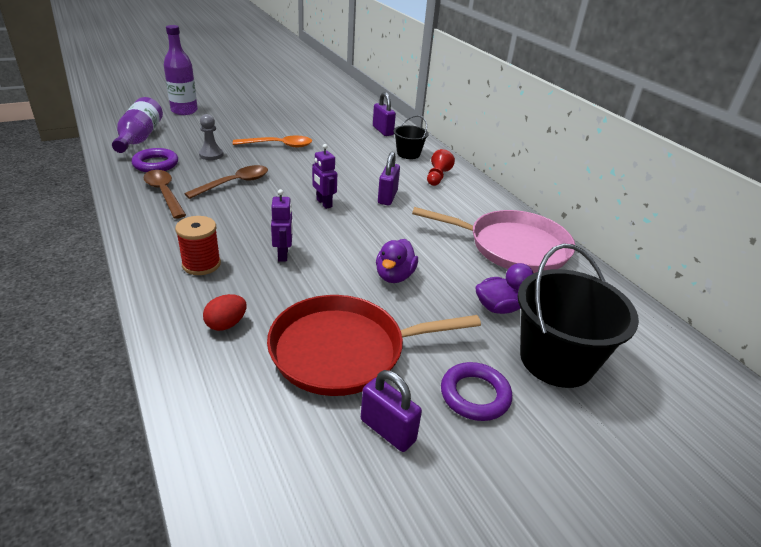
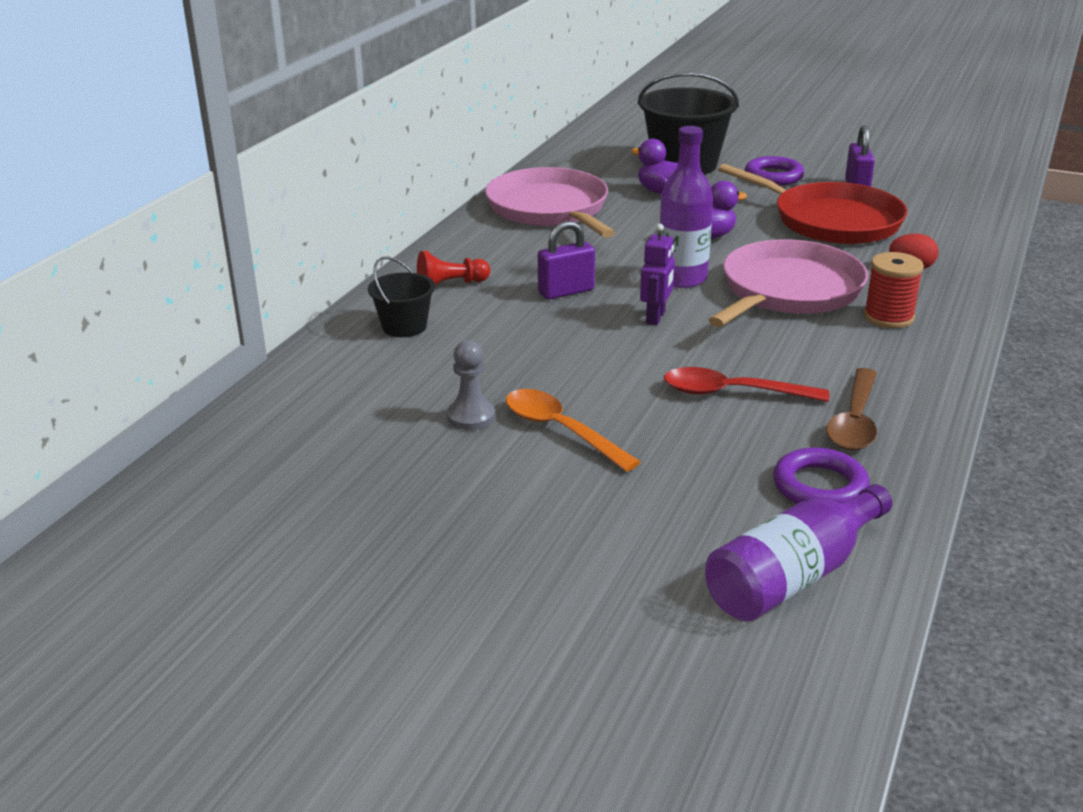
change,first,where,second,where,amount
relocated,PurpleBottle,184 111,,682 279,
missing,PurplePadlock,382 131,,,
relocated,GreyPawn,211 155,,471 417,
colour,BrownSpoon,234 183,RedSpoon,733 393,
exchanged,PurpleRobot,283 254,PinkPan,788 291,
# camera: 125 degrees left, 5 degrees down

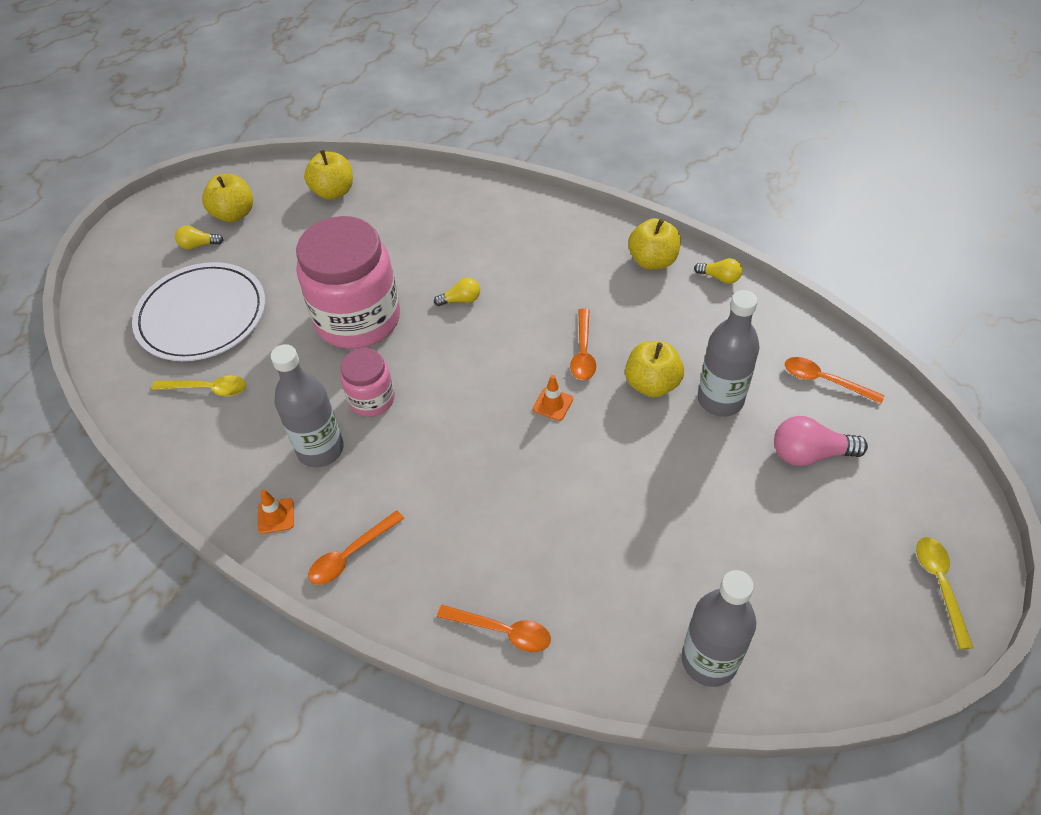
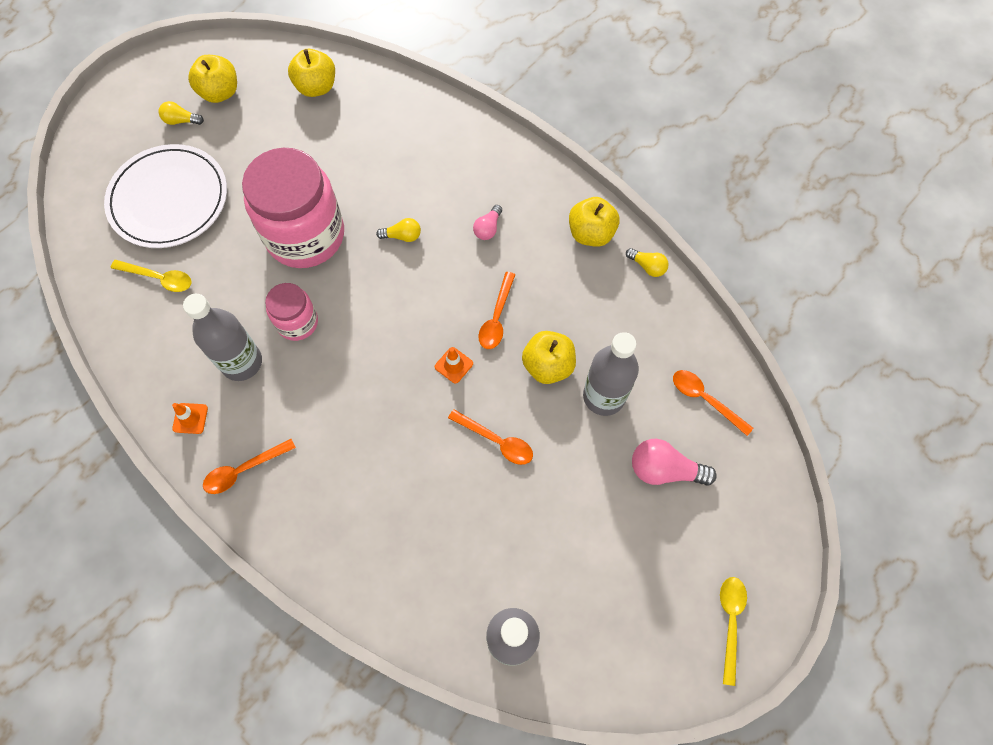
change,first,where,second,where,amount
relocated,OrangeSpoon,502 631,,496 441,
appeared,,,PinkLightBulb,488 228,
# camera: 10 degrees right, 15 degrees up

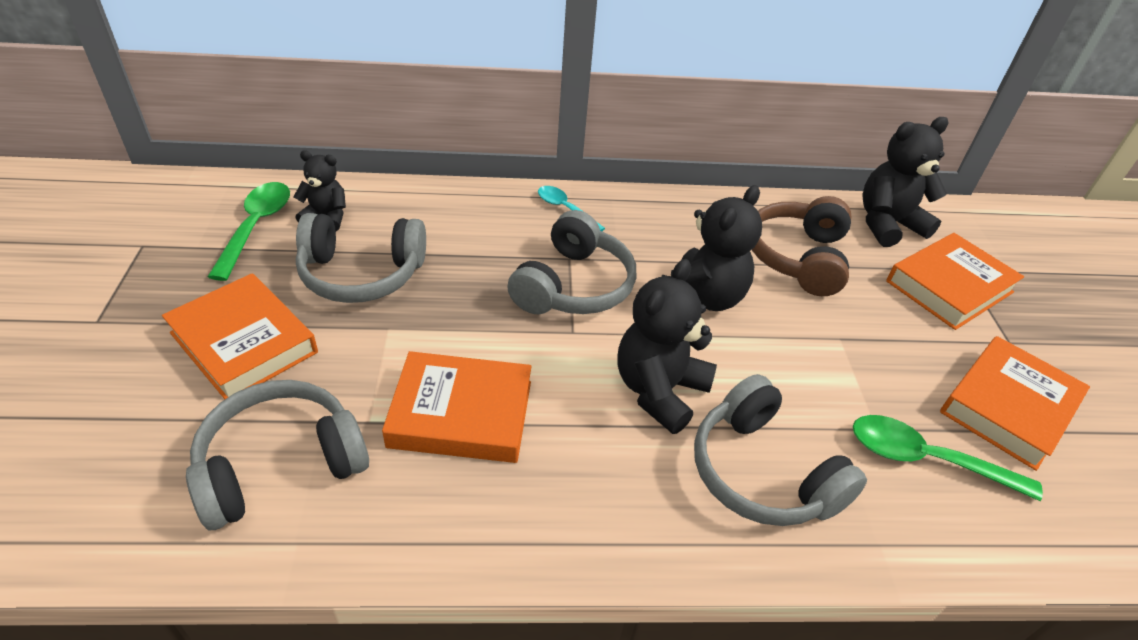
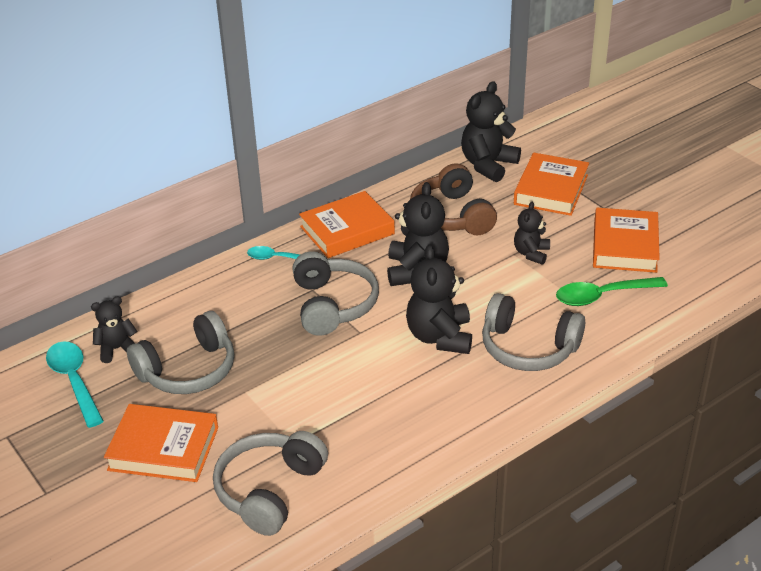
change,first,where,second,where,amount
colour,GreenSpoon,256 227,TurquoiseSpoon,74 381,
relocated,OrangeBook,461 414,,347 230,
appeared,,,BlackTeddyBear,531 253,
# camera: 30 degrees left, 5 degrees down

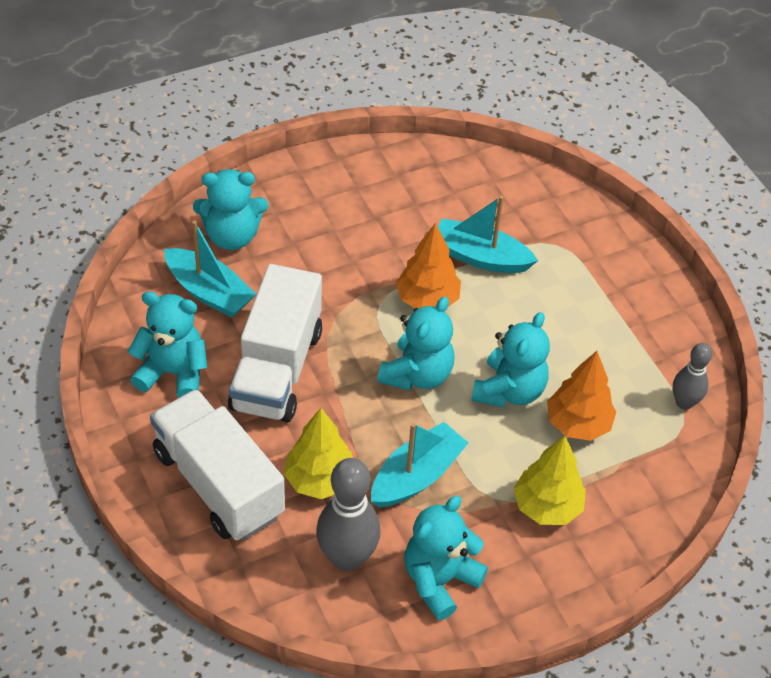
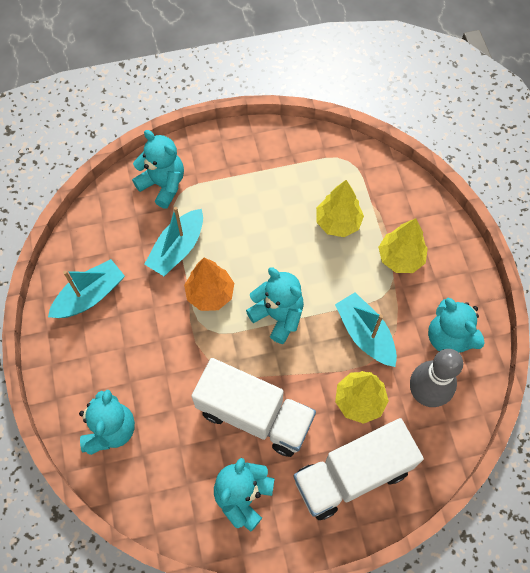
change,first,where,second,where,amount
relocated,TurquoiseBoat,209 292,,90 296,
relocated,TurquoiseTeddyBear,509 390,,163 185,
missing,GreyBowlingPin,684 402,,,
colour,OrangeTree,578 424,YellowTree,338 222,
# camera: 75 degrees left, 15 degrees up

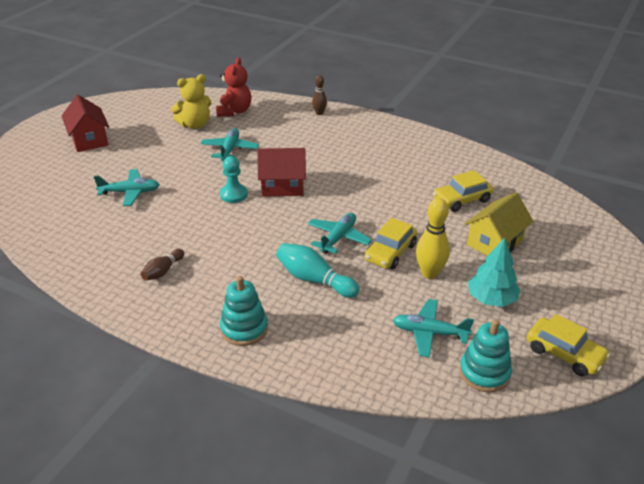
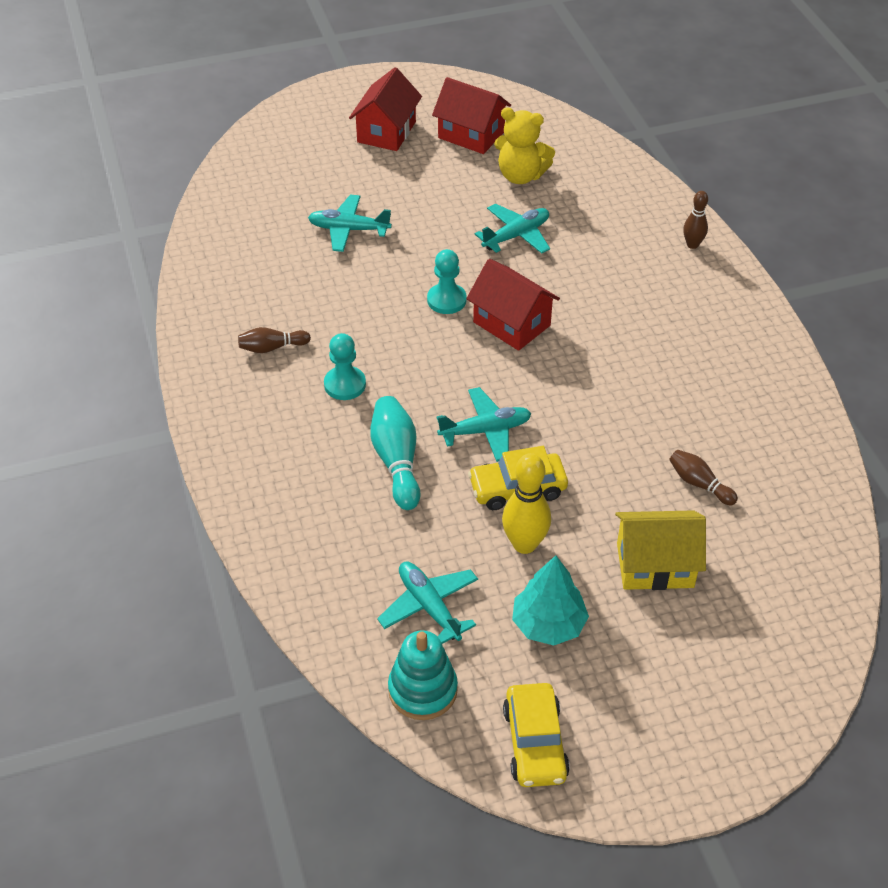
change,first,where,second,where,amount
missing,RedTeddyBear,234 111,,,
spun,TurquoisePlane,130 192,,349 230,150 degrees clockwise
exchanged,YellowCar,462 200,BrownBowlingPin,699 484,
missing,TurquoiseStackingToy,244 329,,,
appeared,,,RedHouse,471 135,
appeared,,,TurquoisePawn,345 384,
# camera: 45 degrees right, 10 degrees up

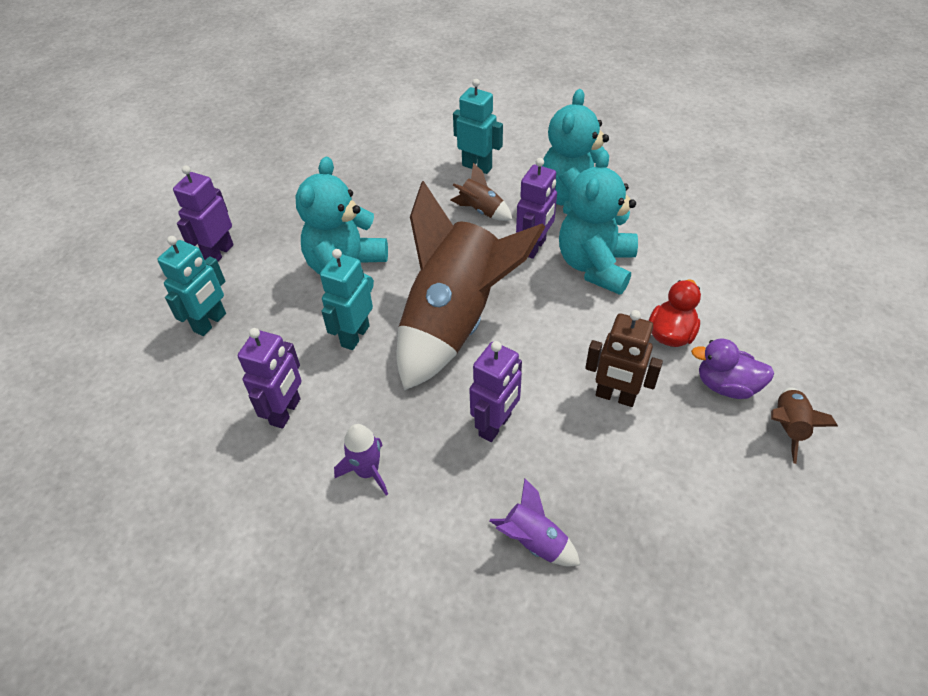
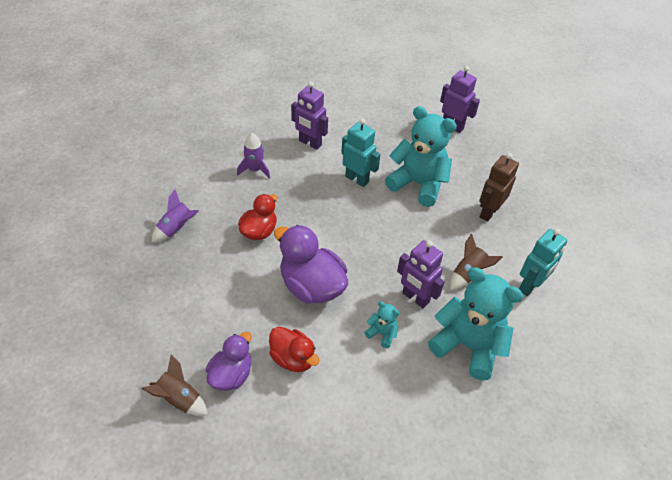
change,first,where,second,where,amount
size,TurquoiseTeddyBear,595 266,,382 333,x0.44
missing,BrownRocket,455 322,,,
missing,TurquoiseRobot,210 323,,,
relocated,BrownRobot,615 396,,488 212,
exchanged,PurpleRobot,495 425,RedDuck,259 231,
appeared,,,PurpleDuck,311 286,
# camera: 100 degrees right, 0 degrees up

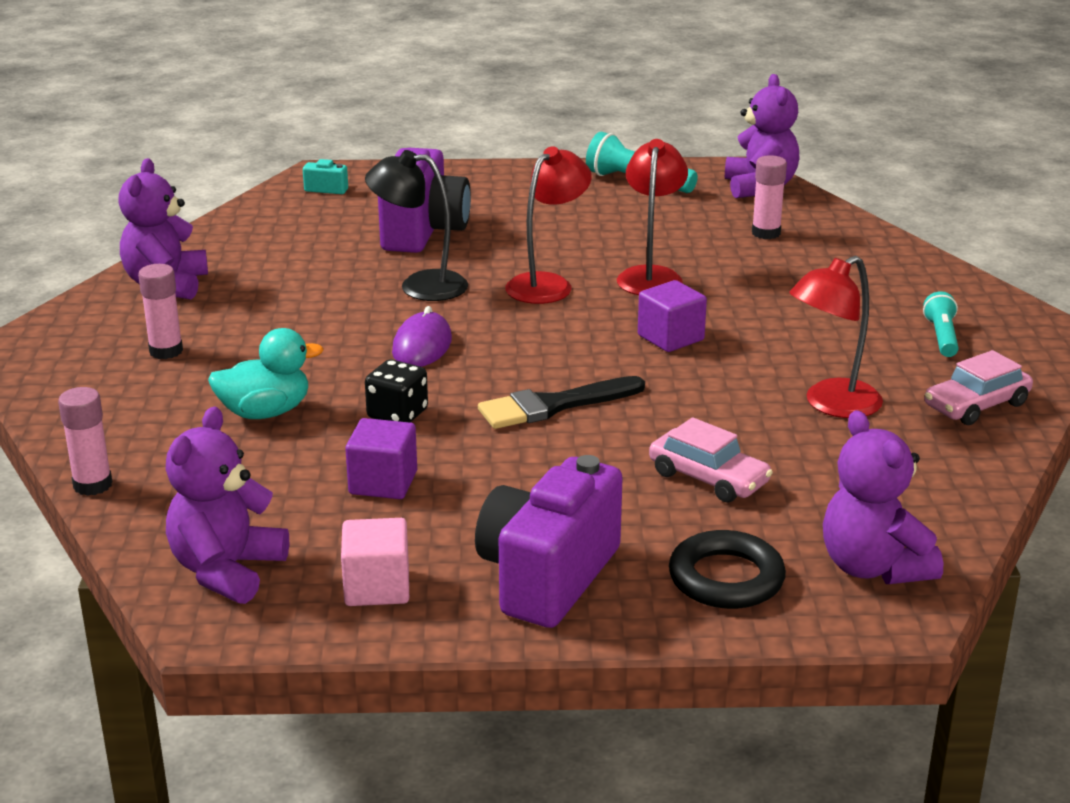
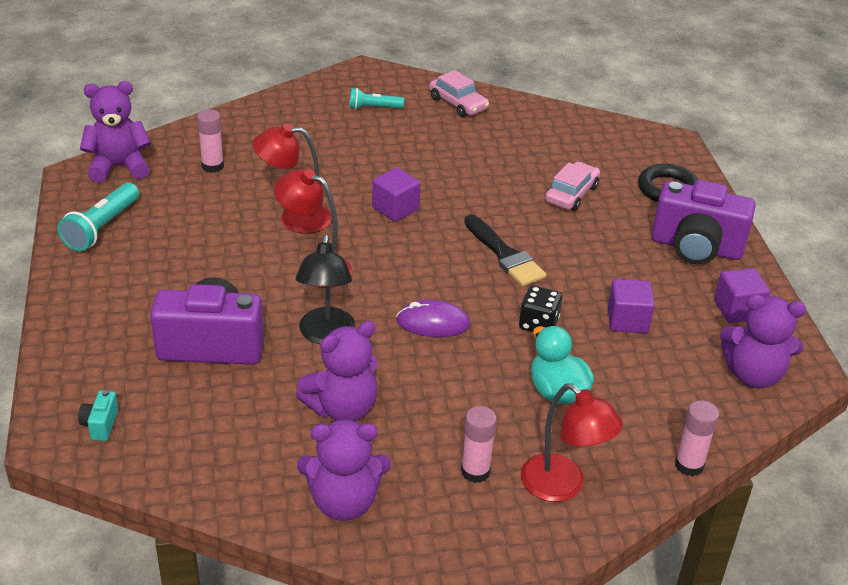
change,first,where,second,where,amount
relocated,RedLamp,831 405,,562 486,
relocated,PurpleTeddyBear,873 567,,342 408,
colour,PinkCube,377 587,PurpleCube,737 310,
# camera: 100 degrees left, 10 degrees up

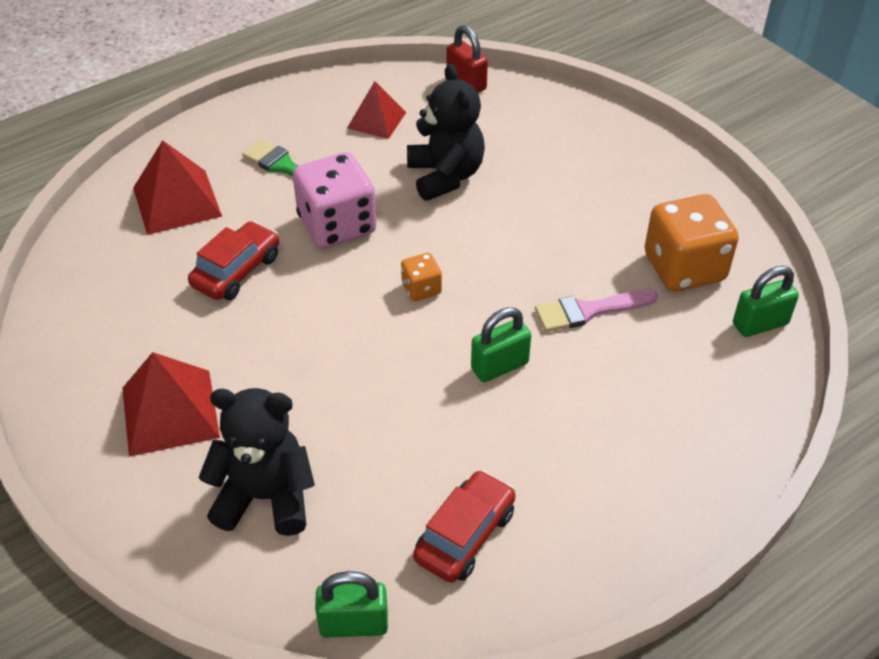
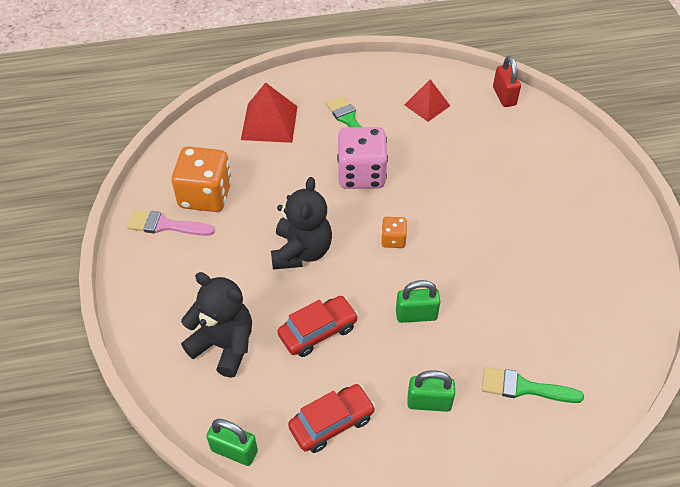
change,first,where,second,where,amount
relocated,BlackTeddyBear,445 176,,301 251,
relocated,OrangeDice,684 268,,205 195,
relocated,RedCar,236 271,,318 331,
relocated,GreenPadlock,760 324,,429 402,
relocated,PinkBrush,588 311,,165 225,
missing,RedPyramid,170 412,,,
appeared,,,GreenBrush,523 387,
# camera: 25 degrees right, 5 degrees up

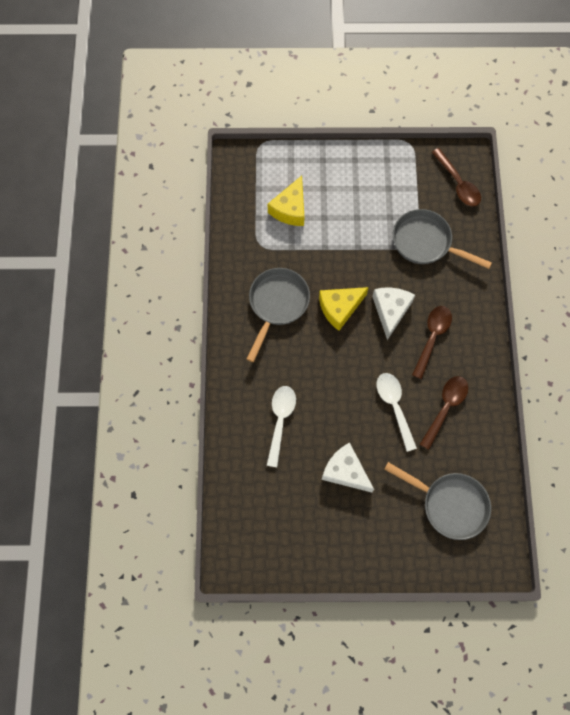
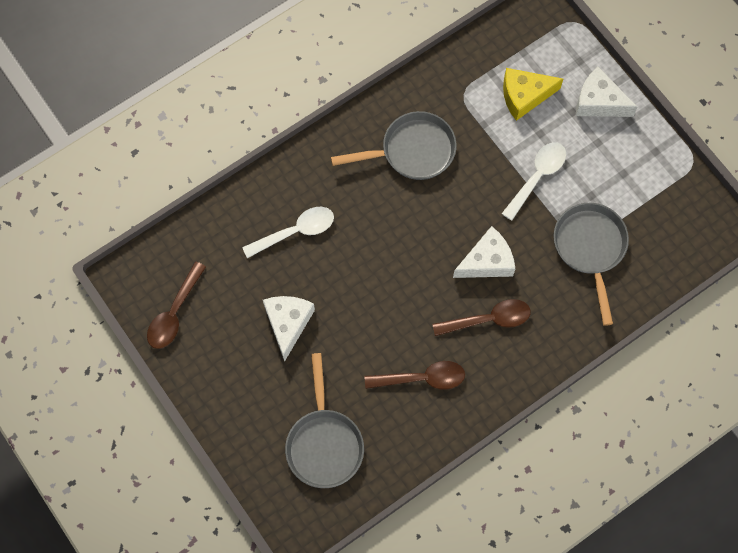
change,first,where,second,where,amount
relocated,BrownSpoon,458 184,,174 313,
missing,YellowCheese,340 308,,,
relocated,WhiteSpoon,394 406,,537 177,
appeared,,,WhiteCheese,598 102,
# camera: 55 degrees right, 0 degrees up

